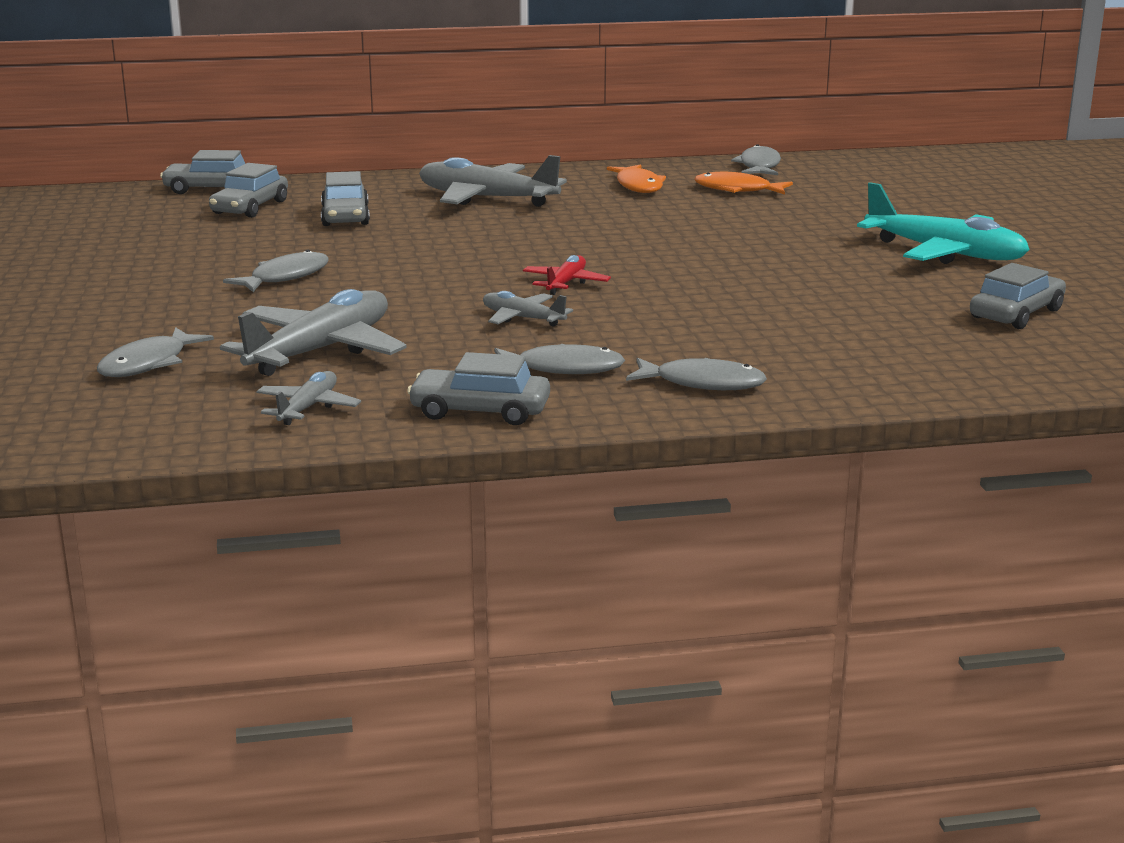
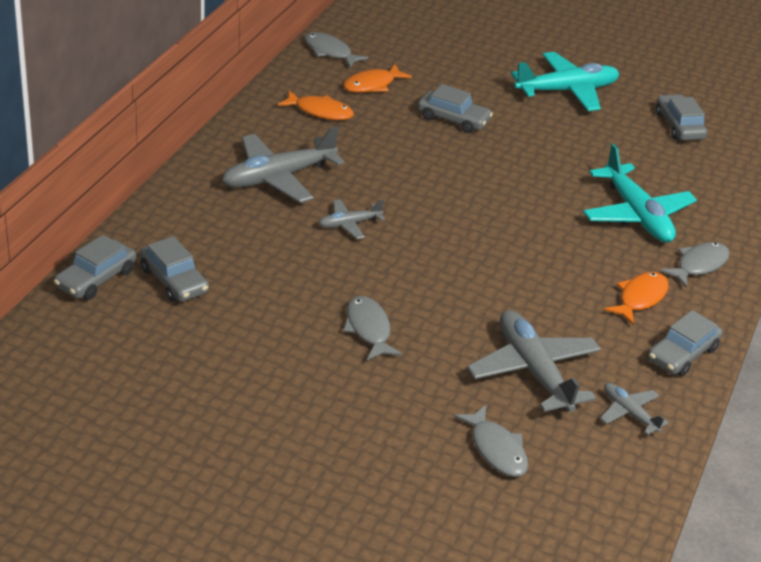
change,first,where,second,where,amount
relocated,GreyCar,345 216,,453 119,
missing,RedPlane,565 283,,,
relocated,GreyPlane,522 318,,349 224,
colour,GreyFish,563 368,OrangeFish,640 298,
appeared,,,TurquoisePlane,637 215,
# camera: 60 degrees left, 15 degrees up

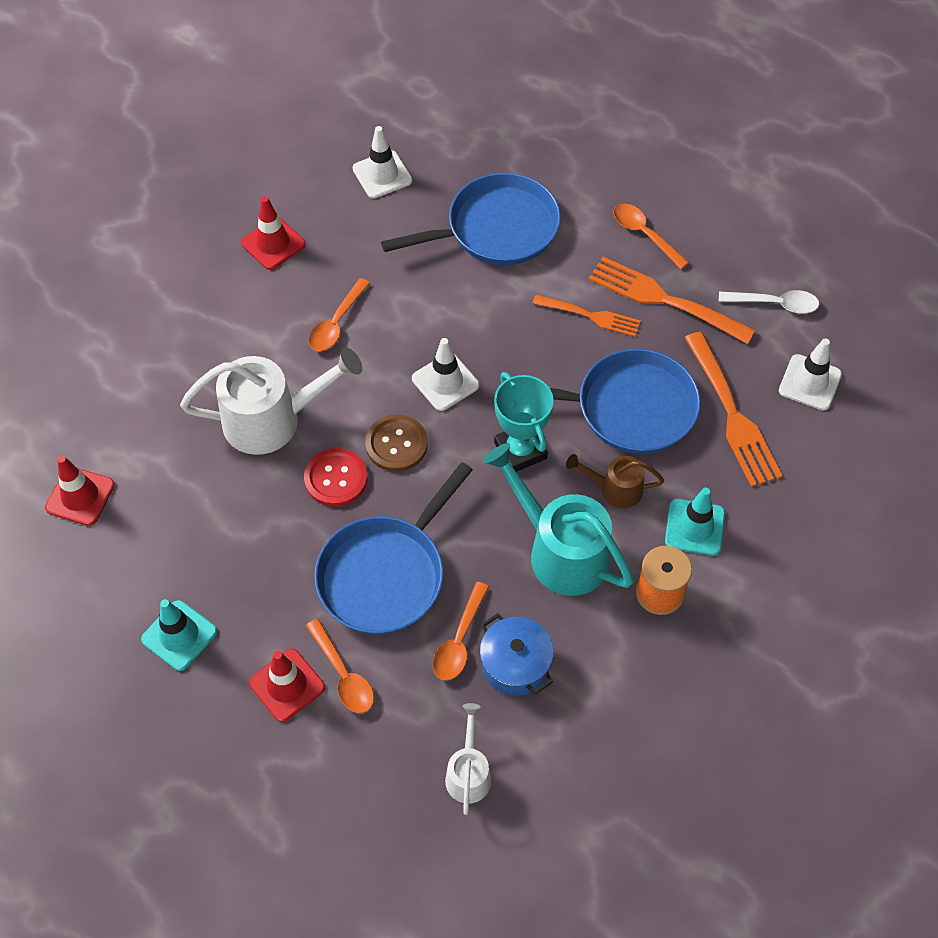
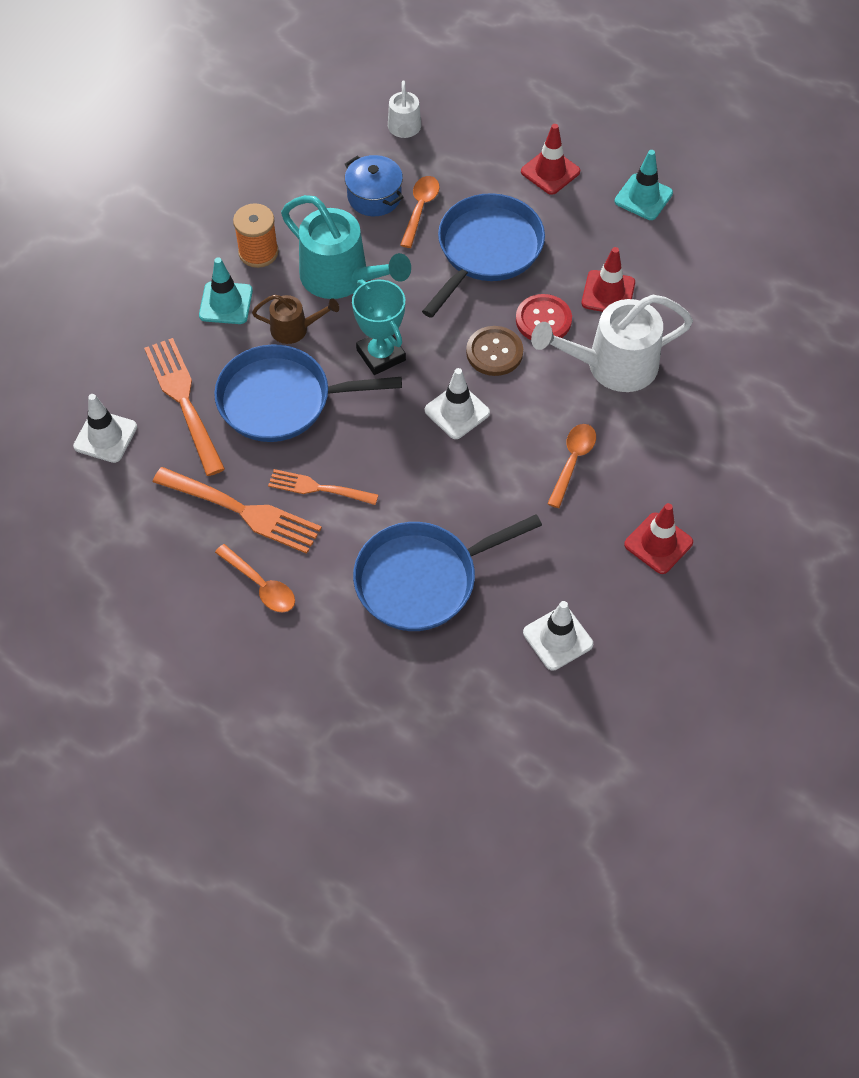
change,first,where,second,where,amount
missing,WhiteSpoon,775 304,,,
relocated,RedTrafficCone,80 496,,608 293,
missing,OrangeSpoon,343 674,,,
# camera: 175 degrees right, 0 degrees up

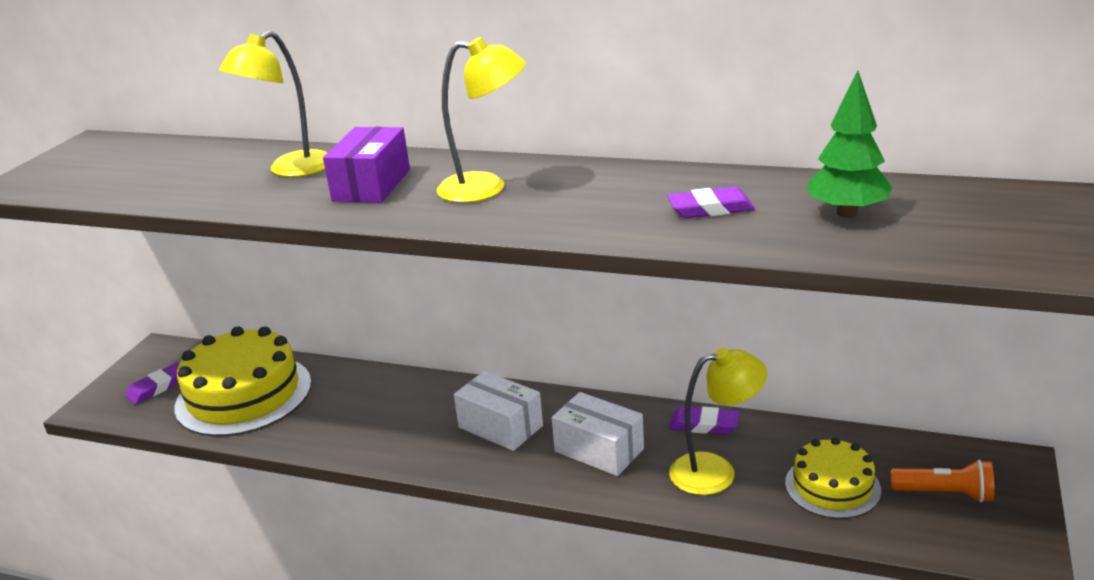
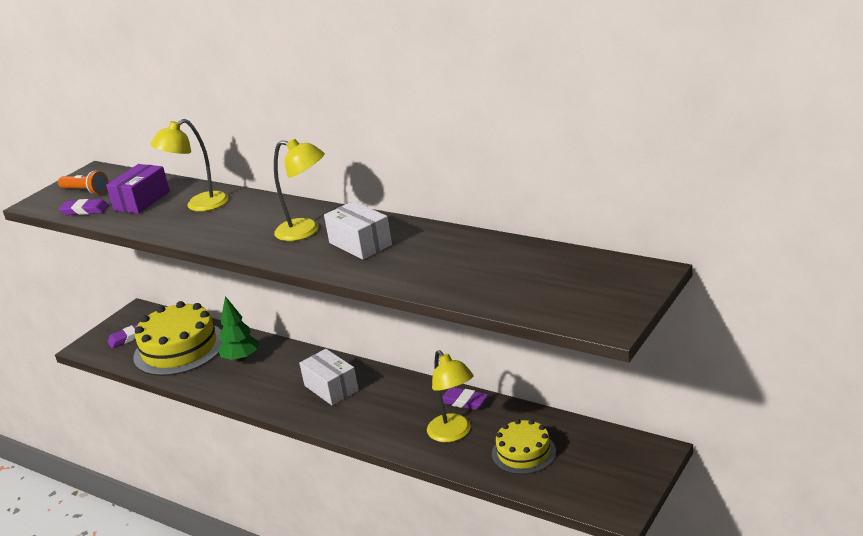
change,first,where,second,where,amount
relocated,GreenTree,847 213,,241 358,
relocated,PurpleBox,371 185,,142 201,
relocated,PurpleEraser,710 209,,85 210,
spun,YellowLamp,715 471,,453 434,60 degrees clockwise
relocated,WhiteBox,599 450,,360 244,
relocated,OrangeFlashlight,945 494,,86 191,
# camera: 15 degrees right, 0 degrees up

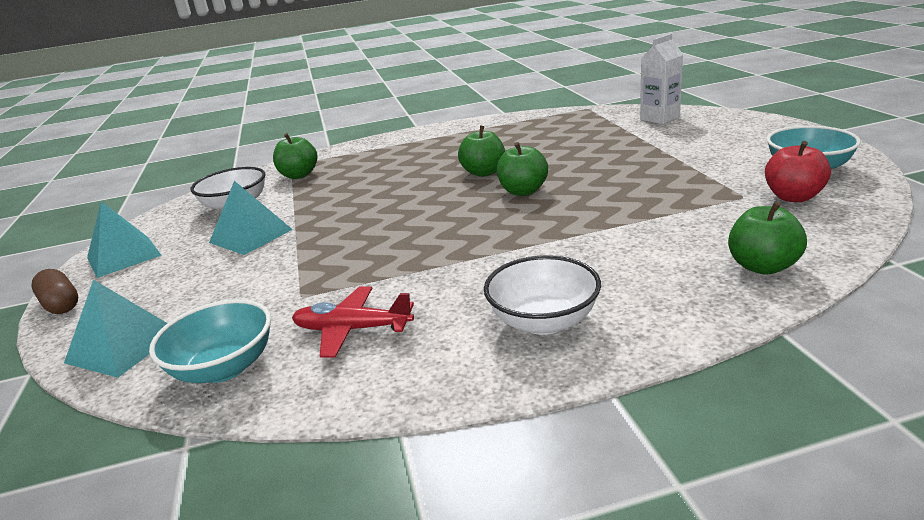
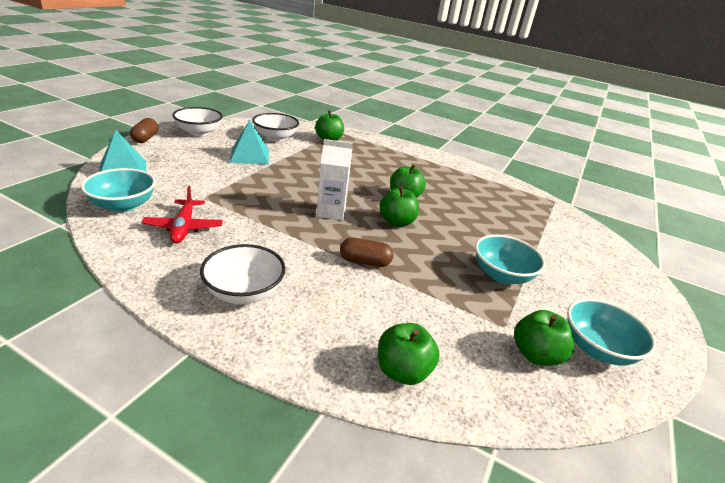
change,first,where,second,where,amount
relocated,WhiteCarton,659 118,,331 212,
colour,RedApple,793 197,GreenApple,535 355,
exchanged,TurquoisePyramid,123 256,WhiteBowl,199 132,
spun,RedPlane,352 330,,184 227,150 degrees counterclockwise
appeared,,,TurquoiseBowl,502 275,
appeared,,,BrownCapsule,365 262,
# camera: 35 degrees right, 5 degrees up

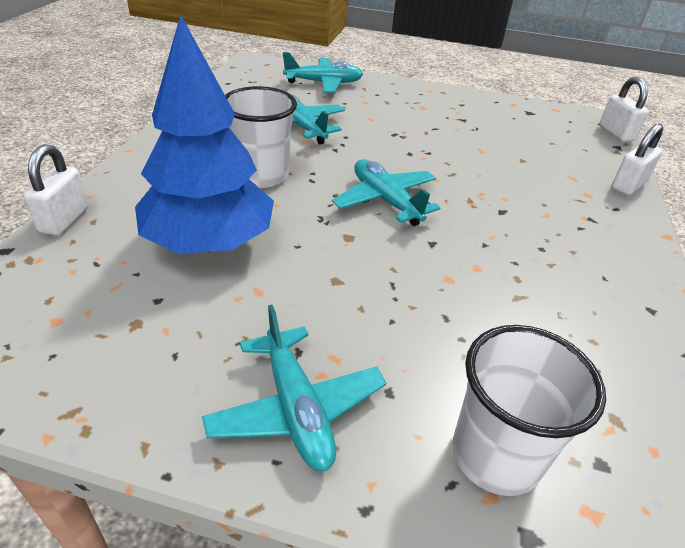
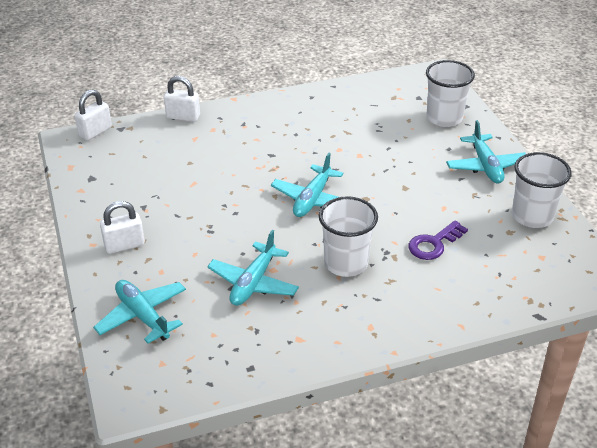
change,first,where,second,where,amount
exchanged,BlueTree,209 242,PurpleKey,434 244,
relocated,WhitePadlock,64 220,,124 245,
spun,TurquoisePlane,296 408,,485 166,135 degrees clockwise
appeared,,,WhiteCup,532 216,
# camera: 120 degrees left, 0 degrees up

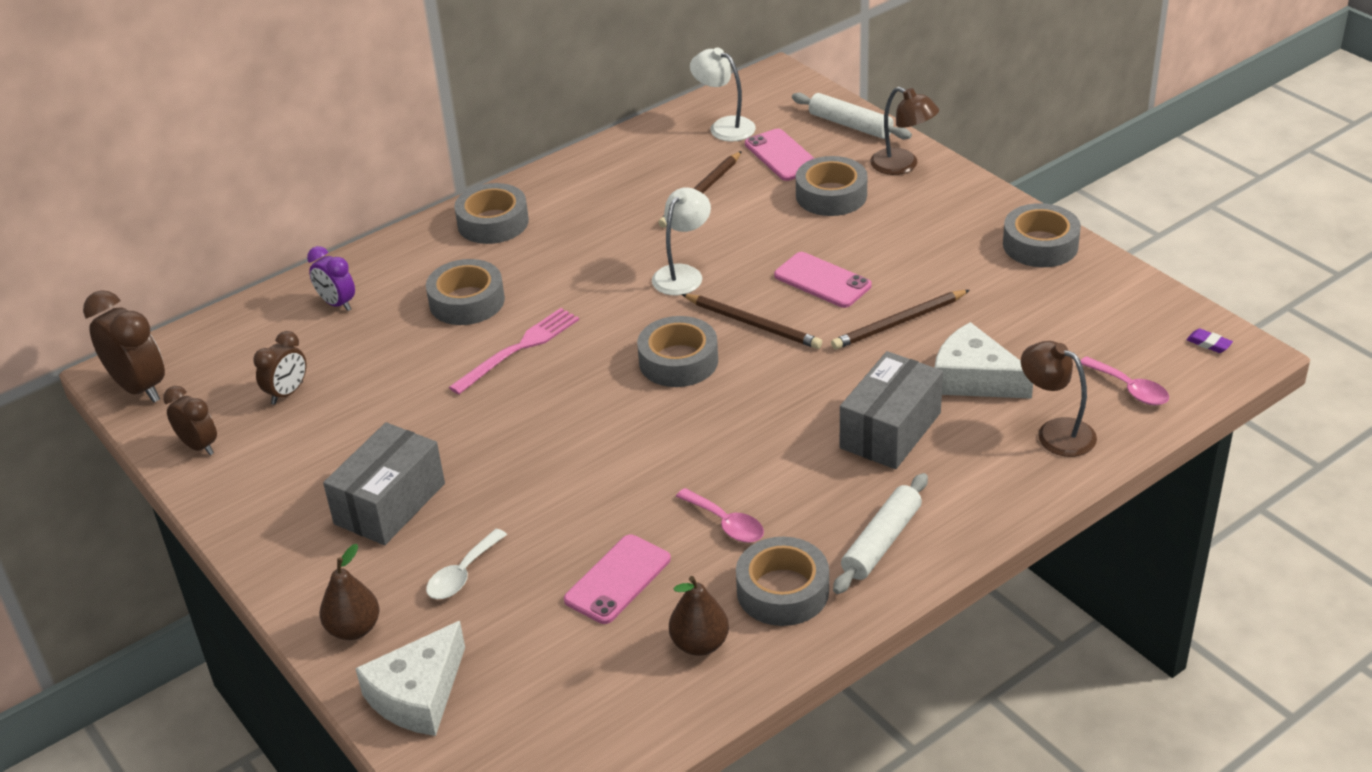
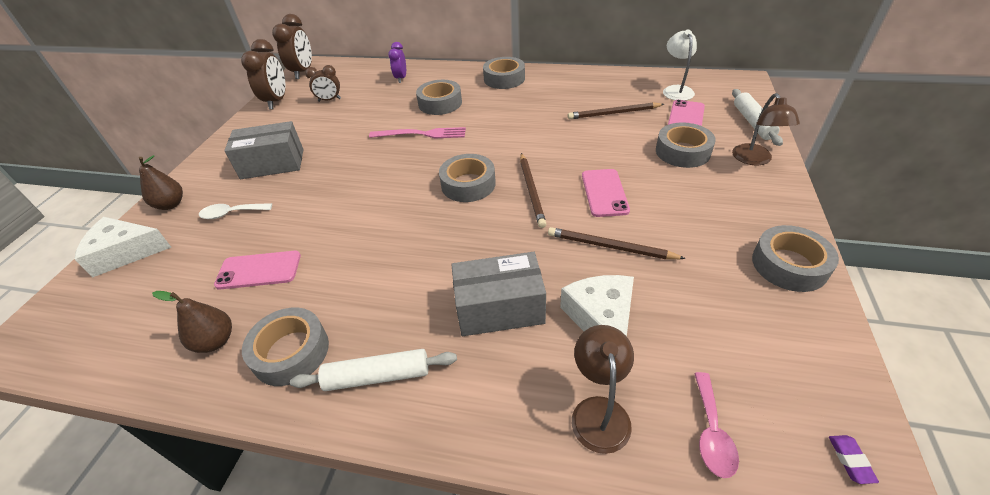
change,first,where,second,where,amount
missing,WhiteLamp,683 274,,,
size,BrownClock,199 446,,277 101,x1.62
missing,PinkSpoon,726 524,,,
# camera: 50 degrees right, 5 degrees up

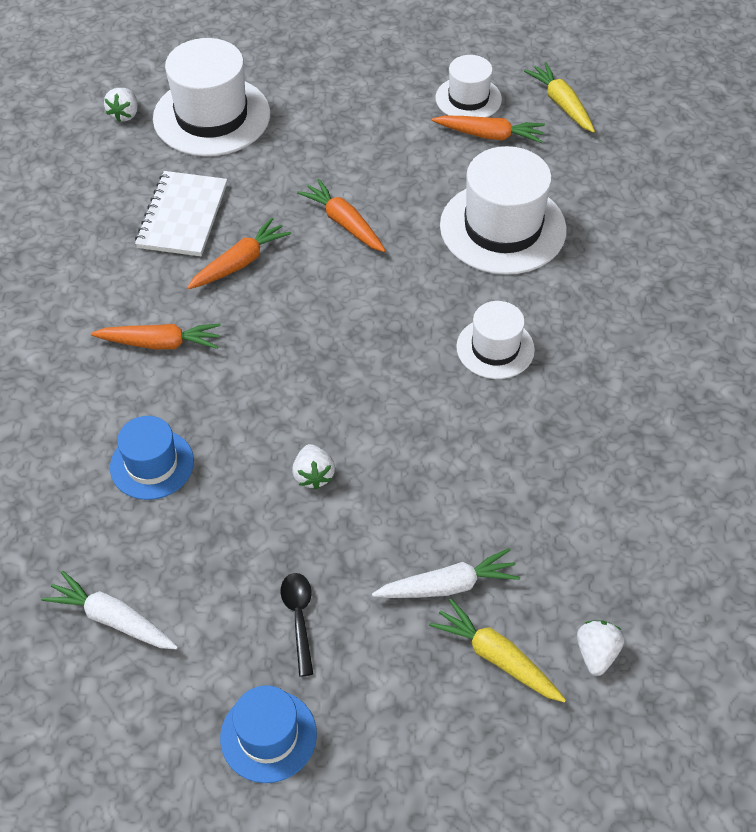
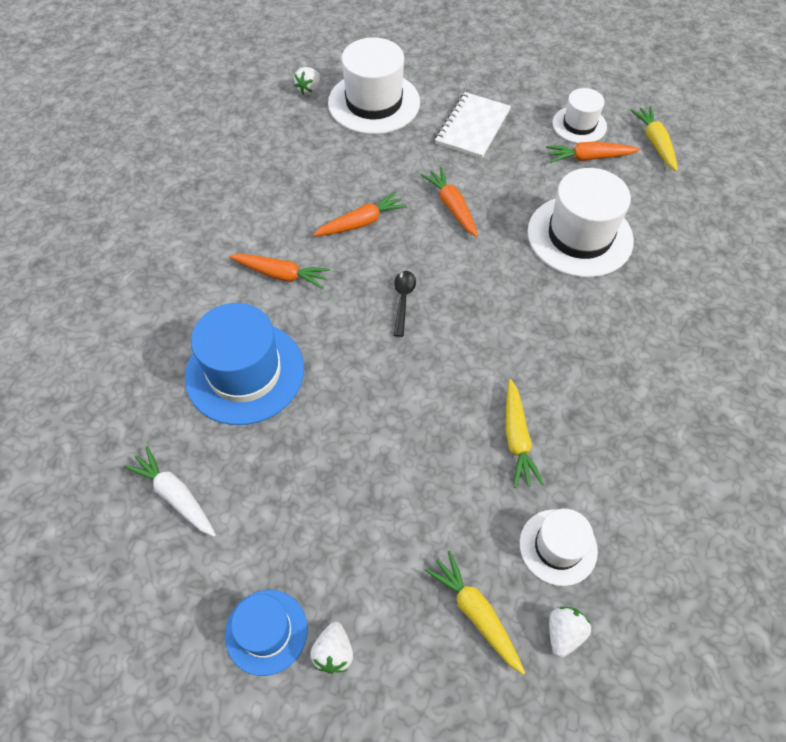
change,first,where,second,where,amount
spun,OrangeCarrot,489 135,,588 158,150 degrees clockwise
relocated,WhiteNotebook,182 216,,472 127,
relocated,WhiteHat,495 348,,558 547,
size,BlueHat,152 464,,245 372,x1.75
relocated,WhiteStrawberry,313 475,,333 652,
missing,WhiteCarrot,448 586,,,
relocated,BlackSpoon,299 618,,403 300,
appeared,,,YellowCarrot,517 438,
# camera: 15 degrees right, 5 degrees up

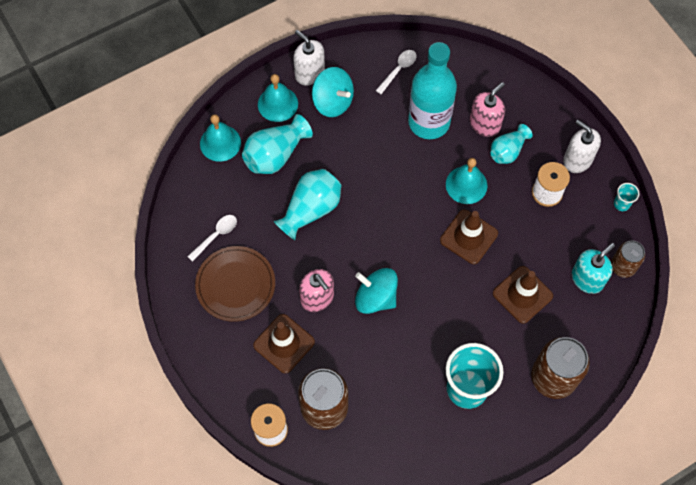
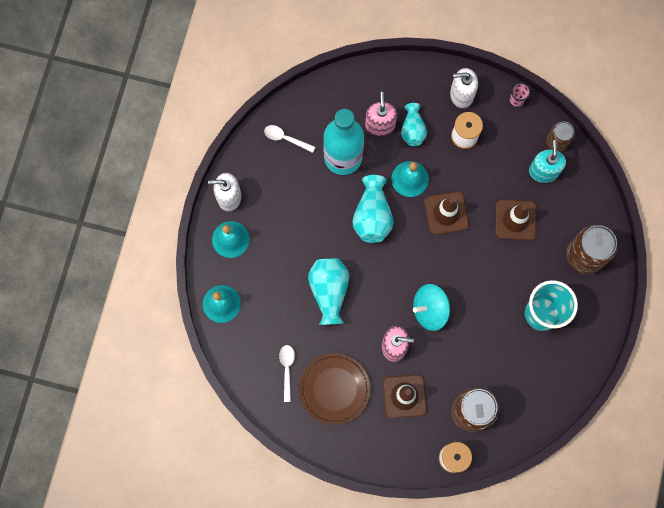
change,first,where,second,where,amount
spun,WhiteSpoon,398 70,,285 138,60 degrees counterclockwise
missing,TurquoiseSpinningTop,333 102,,,
relocated,TurquoiseVase,275 155,,372 216,
colour,TurquoiseCup,621 204,PinkCup,516 100,
# camera: 45 degrees left, 10 degrees up

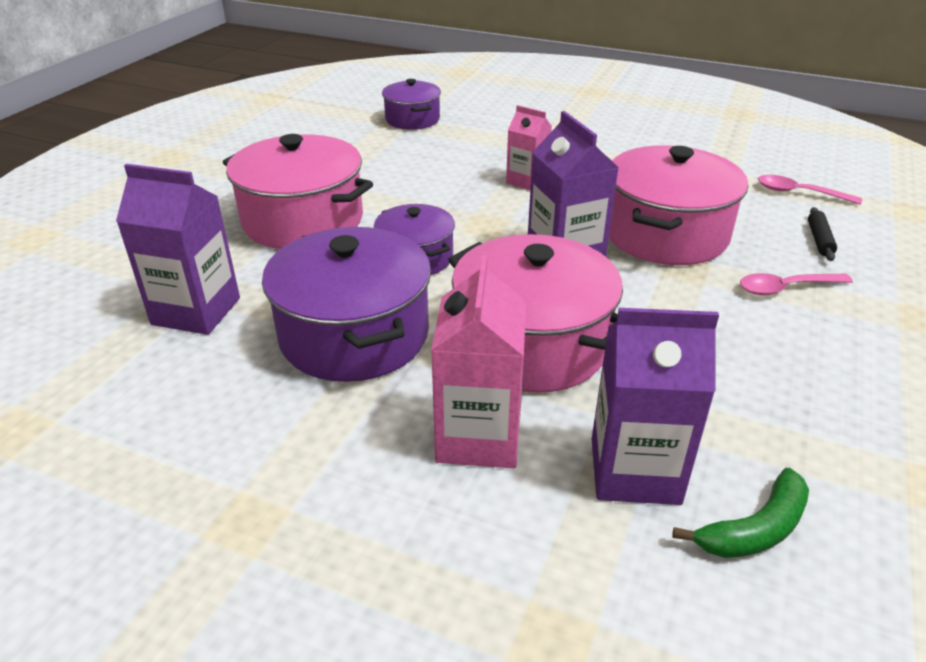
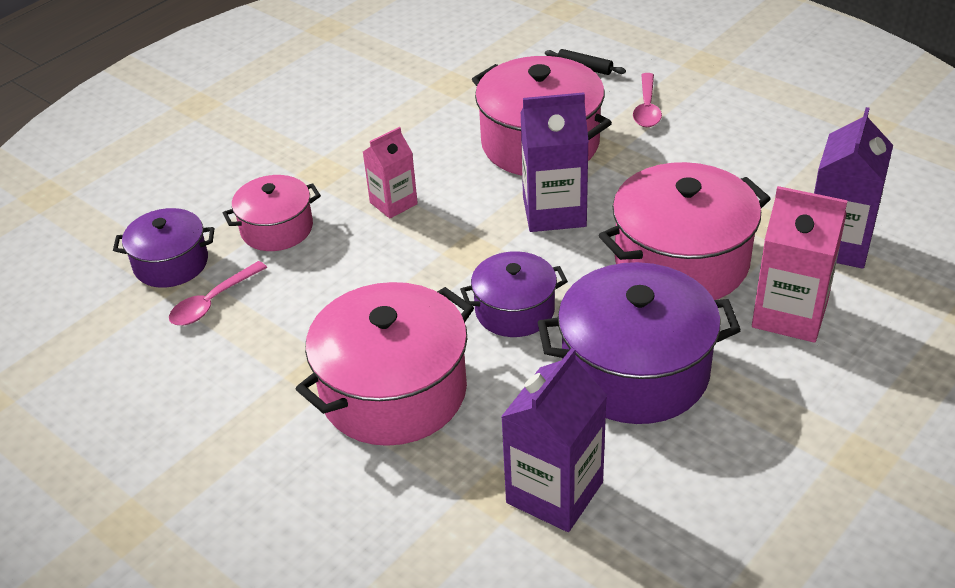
change,first,where,second,where,amount
relocated,PinkSpoon,799 193,,213 302,
missing,GreenBanana,755 529,,,
appeared,,,PinkPot,277 228,
# camera: 70 degrees left, 5 degrees up

